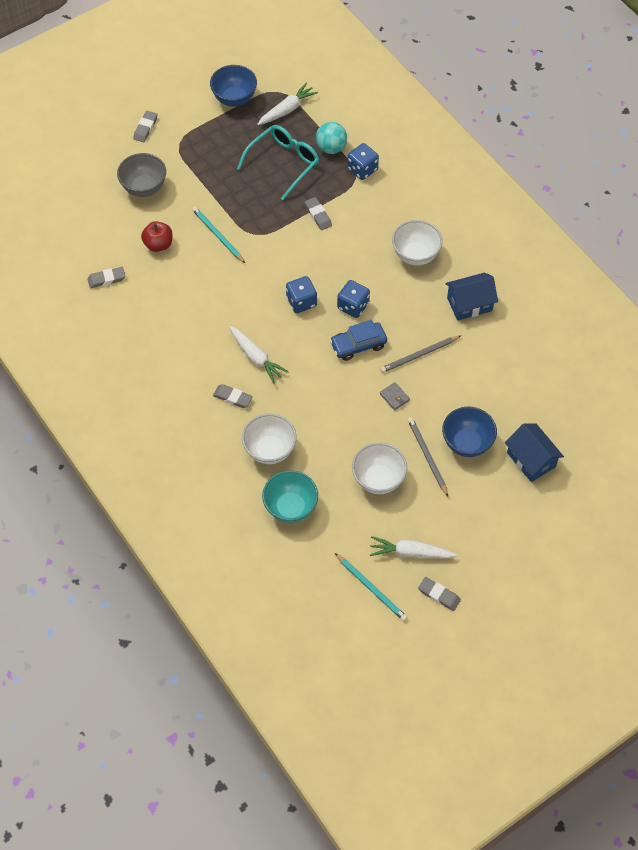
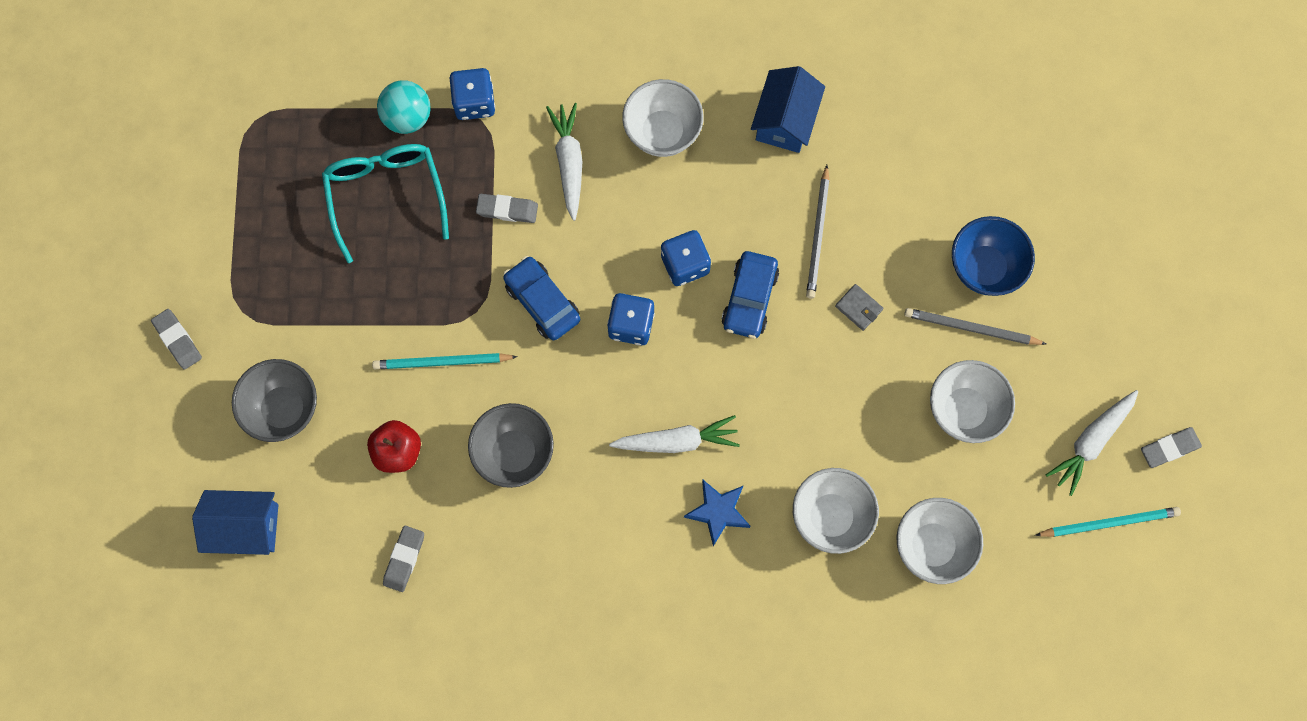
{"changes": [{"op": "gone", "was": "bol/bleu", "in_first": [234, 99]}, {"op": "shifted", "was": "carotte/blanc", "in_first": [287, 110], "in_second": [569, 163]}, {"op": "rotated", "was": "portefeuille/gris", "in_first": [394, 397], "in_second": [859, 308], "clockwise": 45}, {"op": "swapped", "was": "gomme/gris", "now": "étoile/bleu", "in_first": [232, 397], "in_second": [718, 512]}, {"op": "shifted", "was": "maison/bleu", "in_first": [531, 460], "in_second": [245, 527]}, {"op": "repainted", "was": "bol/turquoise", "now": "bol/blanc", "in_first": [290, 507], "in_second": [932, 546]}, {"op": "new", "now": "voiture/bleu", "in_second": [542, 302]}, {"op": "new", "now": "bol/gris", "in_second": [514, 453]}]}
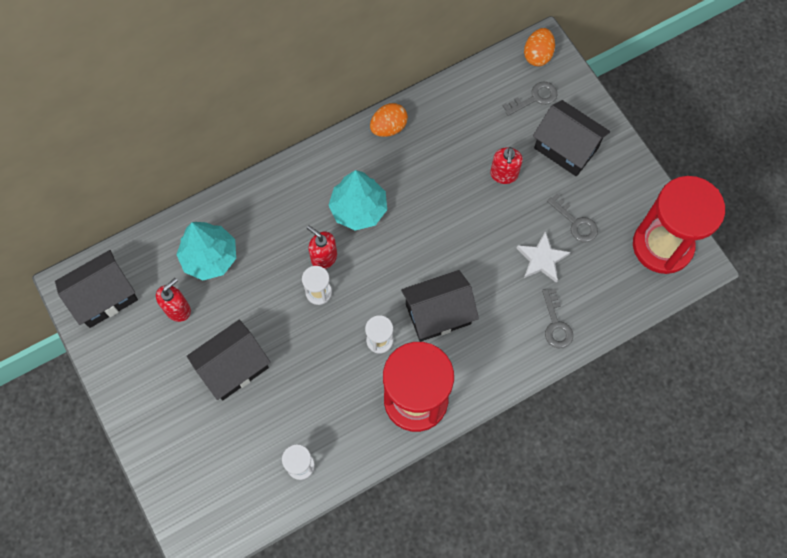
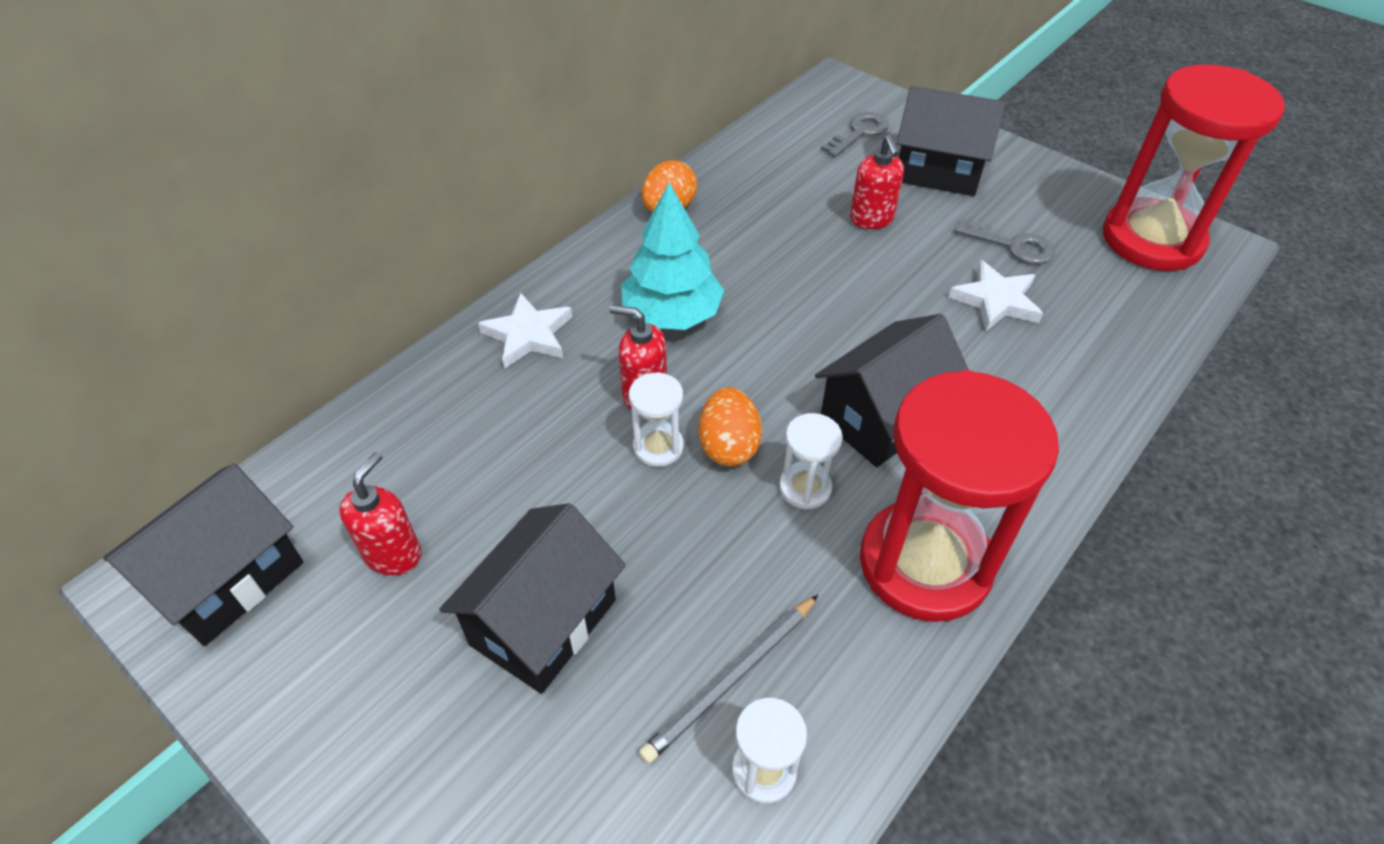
{"changes": [{"op": "shifted", "was": "œuf/orange", "in_first": [537, 55], "in_second": [728, 446]}, {"op": "gone", "was": "arbre/turquoise", "in_first": [210, 257]}, {"op": "gone", "was": "clé/gris", "in_first": [556, 324]}, {"op": "new", "now": "étoile/blanc", "in_second": [528, 335]}, {"op": "new", "now": "crayon/gris", "in_second": [731, 679]}]}
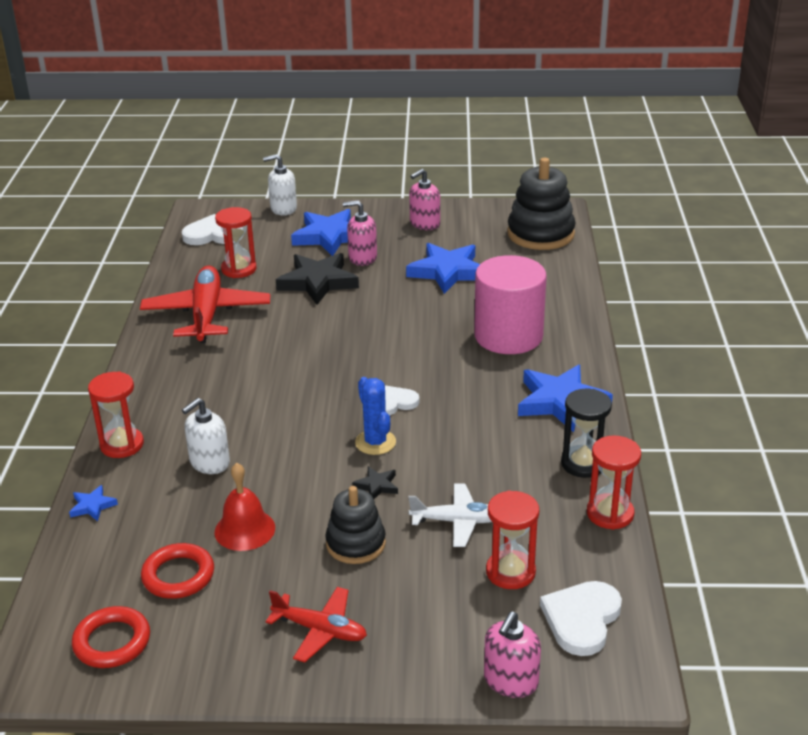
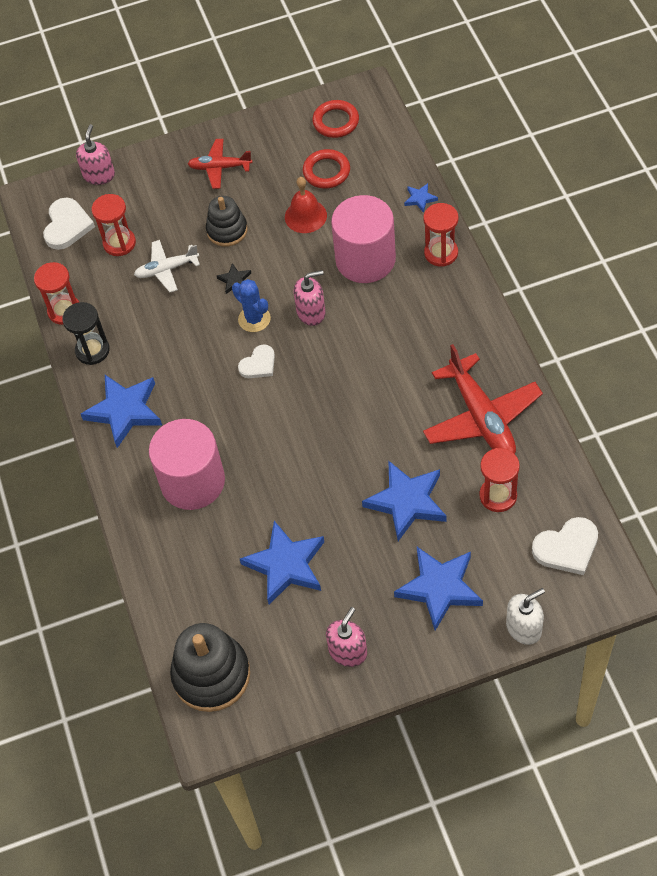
{"changes": [{"op": "shifted", "was": "distributeur de savon/rose", "in_first": [362, 258], "in_second": [311, 312]}, {"op": "repainted", "was": "étoile/noir", "now": "étoile/bleu", "in_first": [318, 282], "in_second": [407, 502]}, {"op": "swapped", "was": "distributeur de savon/blanc", "now": "cylindre/rose", "in_first": [209, 463], "in_second": [365, 259]}]}
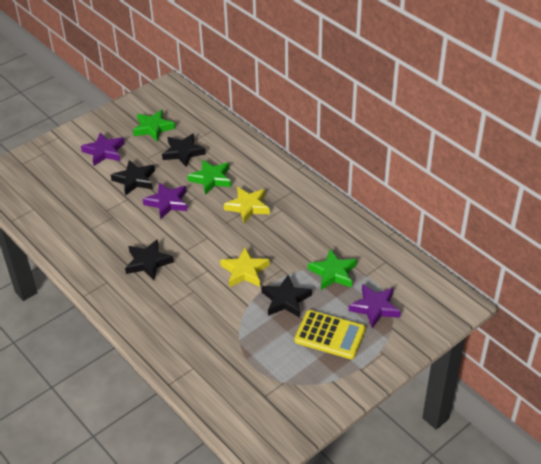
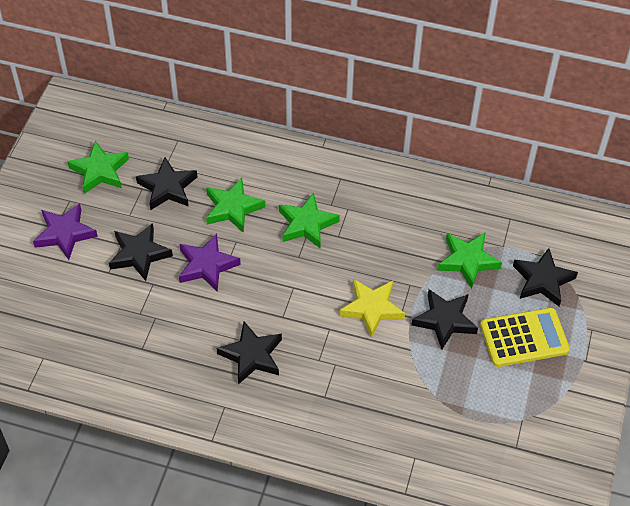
{"changes": [{"op": "repainted", "was": "étoile/jaune", "now": "étoile/vert", "in_first": [248, 207], "in_second": [307, 224]}, {"op": "repainted", "was": "étoile/violet", "now": "étoile/noir", "in_first": [375, 308], "in_second": [542, 280]}]}
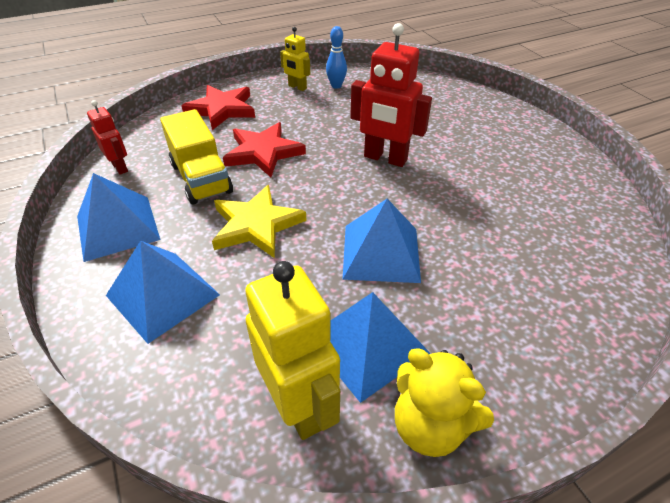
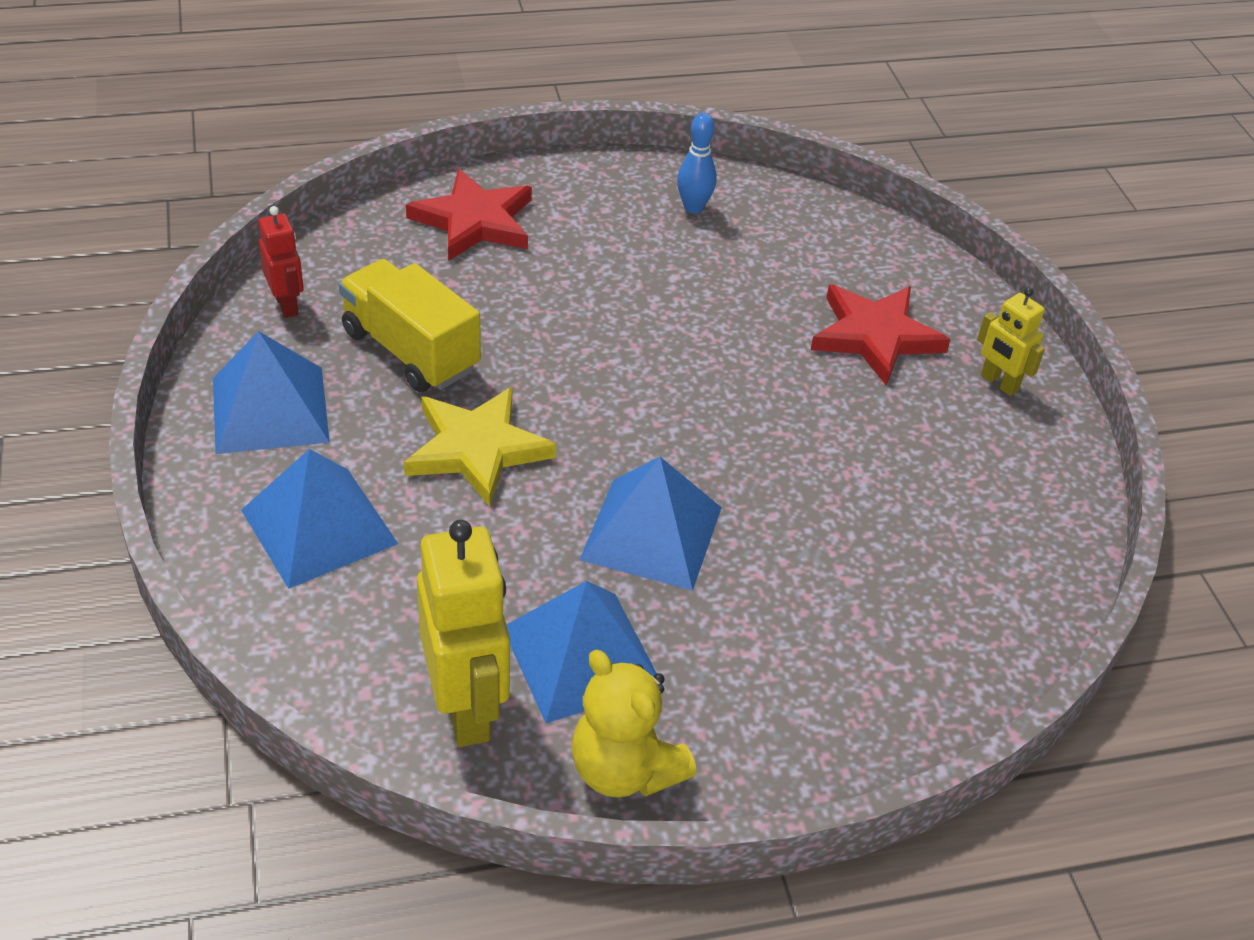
{"changes": [{"op": "gone", "was": "robot/rouge", "in_first": [385, 158]}, {"op": "shifted", "was": "robot/jaune", "in_first": [297, 87], "in_second": [999, 383]}, {"op": "rotated", "was": "camion/jaune", "in_first": [201, 178], "in_second": [410, 351], "clockwise": 150}, {"op": "shifted", "was": "étoile/rouge", "in_first": [263, 152], "in_second": [875, 336]}]}
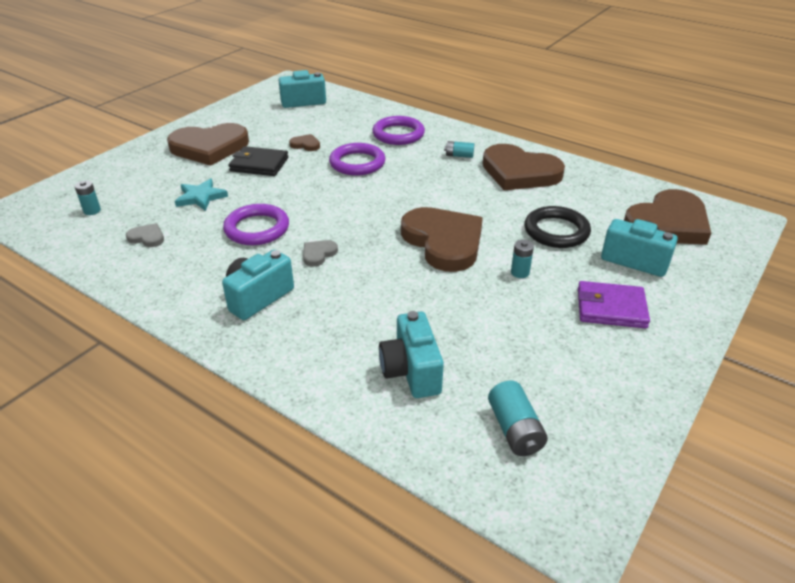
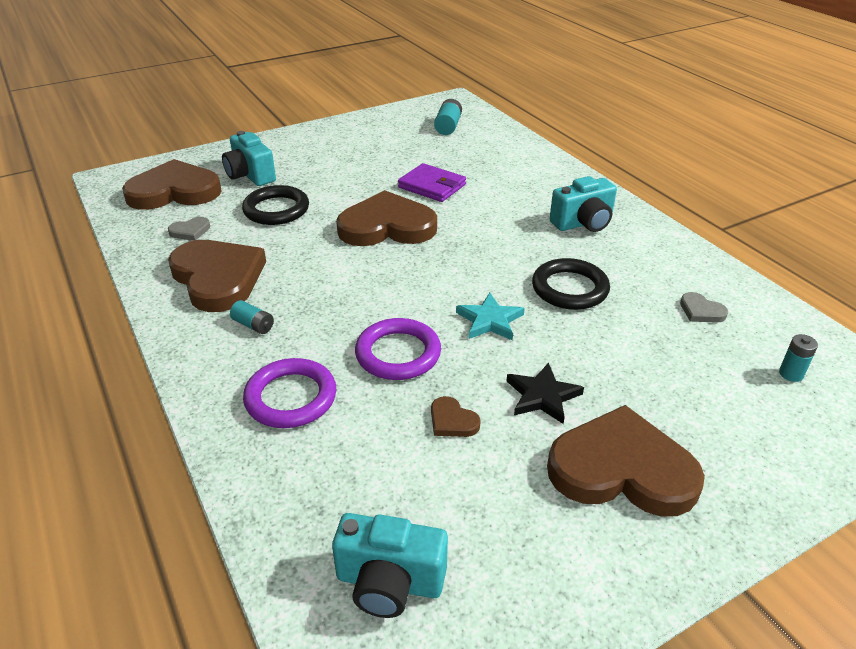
{"changes": [{"op": "swapped", "was": "portefeuille/noir", "now": "étoile/noir", "in_first": [259, 164], "in_second": [542, 396]}, {"op": "shifted", "was": "étoile/turquoise", "in_first": [201, 197], "in_second": [490, 320]}, {"op": "repainted", "was": "anneau/violet", "now": "anneau/noir", "in_first": [257, 229], "in_second": [570, 288]}, {"op": "rotated", "was": "cœur/marron", "in_first": [443, 242], "in_second": [387, 226], "clockwise": 90}, {"op": "shifted", "was": "cœur/gris", "in_first": [318, 254], "in_second": [190, 231]}, {"op": "gone", "was": "pile/turquoise", "in_first": [520, 272]}, {"op": "shifted", "was": "portefeuille/violet", "in_first": [611, 308], "in_second": [432, 186]}, {"op": "gone", "was": "appareil photo/turquoise", "in_first": [411, 371]}]}
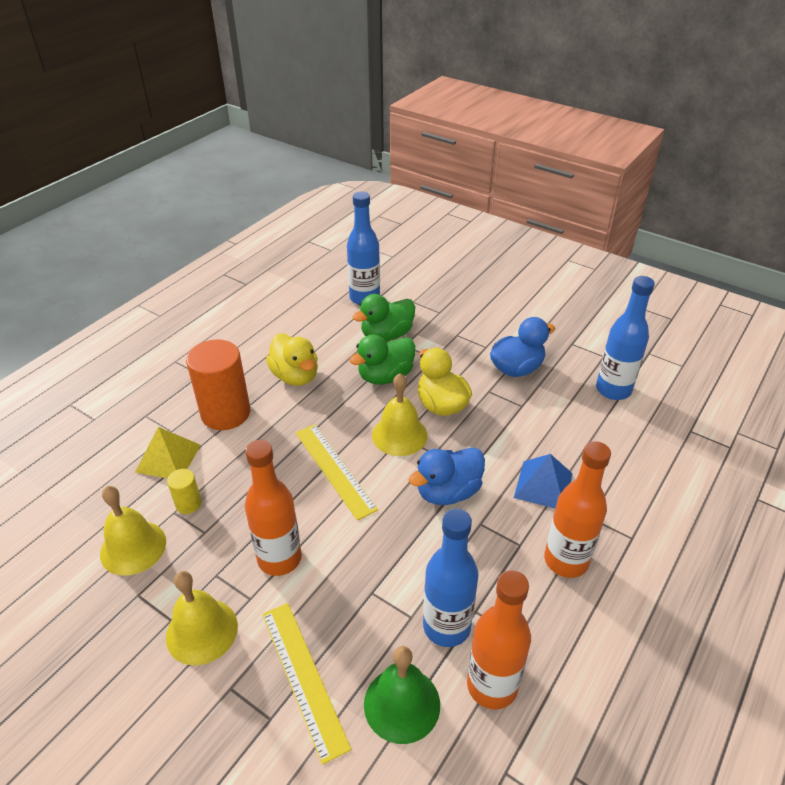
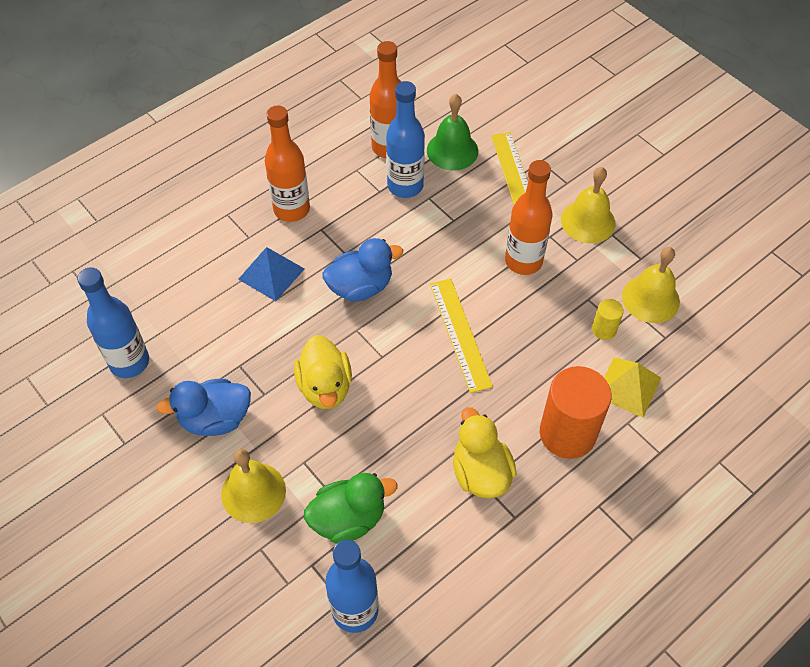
{"changes": [{"op": "gone", "was": "canard/vert", "in_first": [385, 376]}, {"op": "shifted", "was": "cloche/jaune", "in_first": [399, 435], "in_second": [253, 492]}]}
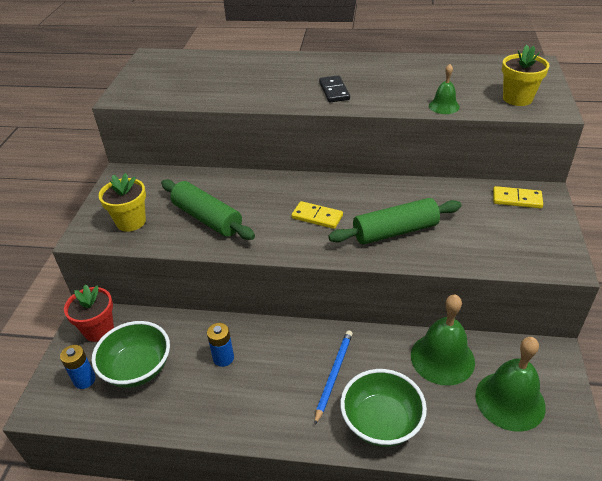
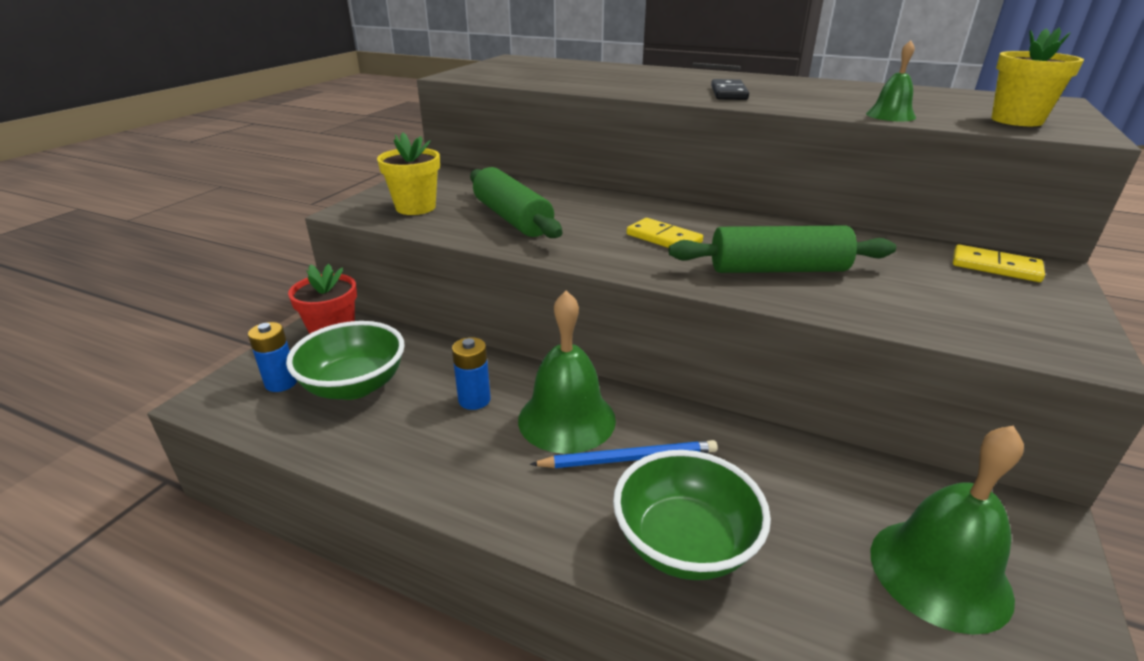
{"changes": [{"op": "shifted", "was": "cloche/vert", "in_first": [442, 358], "in_second": [566, 419]}, {"op": "rotated", "was": "crayon/bleu", "in_first": [333, 375], "in_second": [628, 458], "clockwise": 45}]}
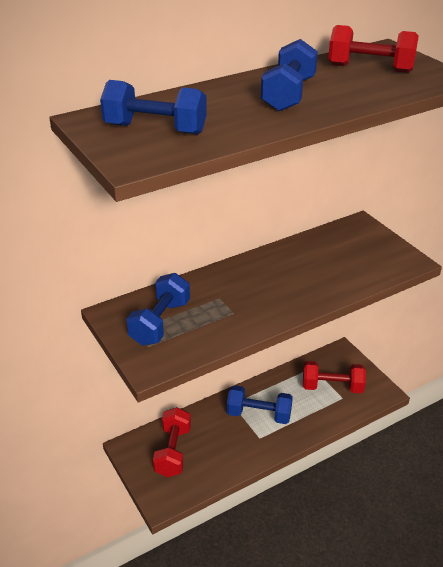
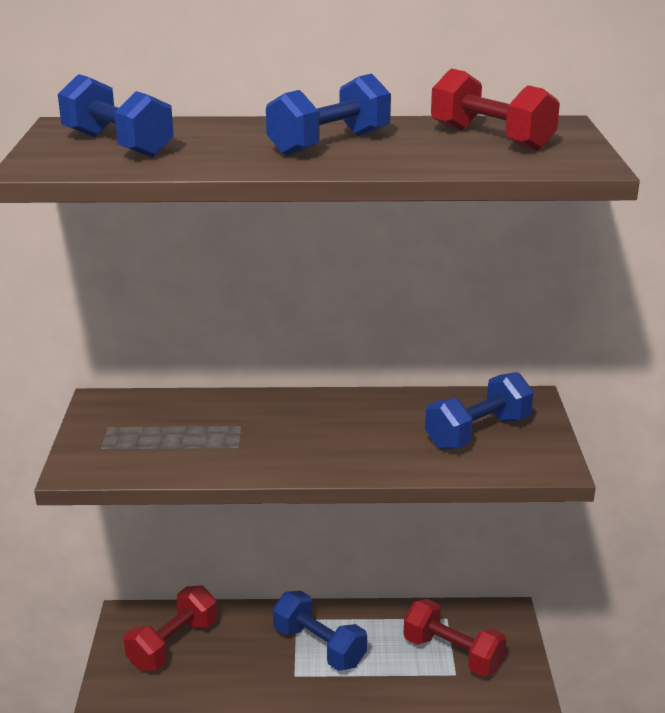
{"changes": [{"op": "shifted", "was": "haltère/bleu", "in_first": [160, 322], "in_second": [478, 433]}]}
